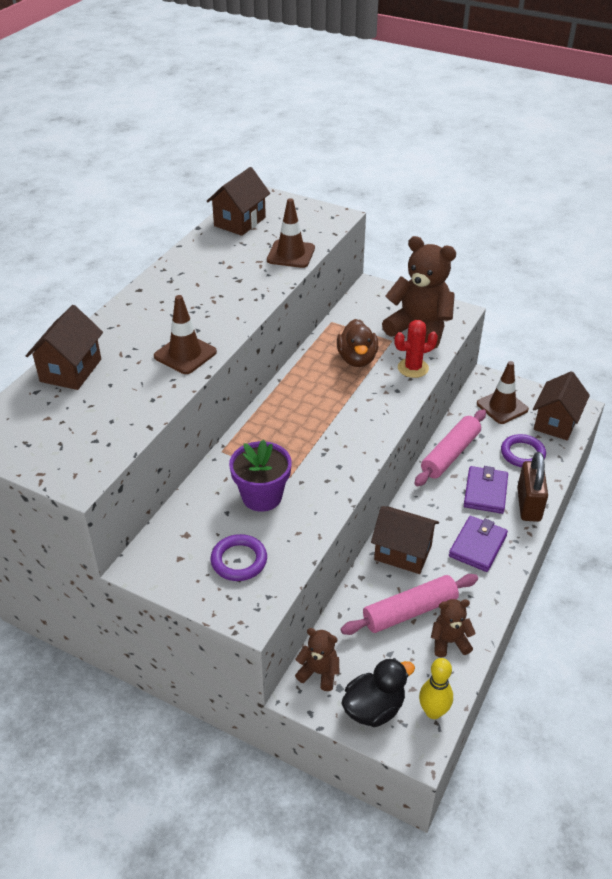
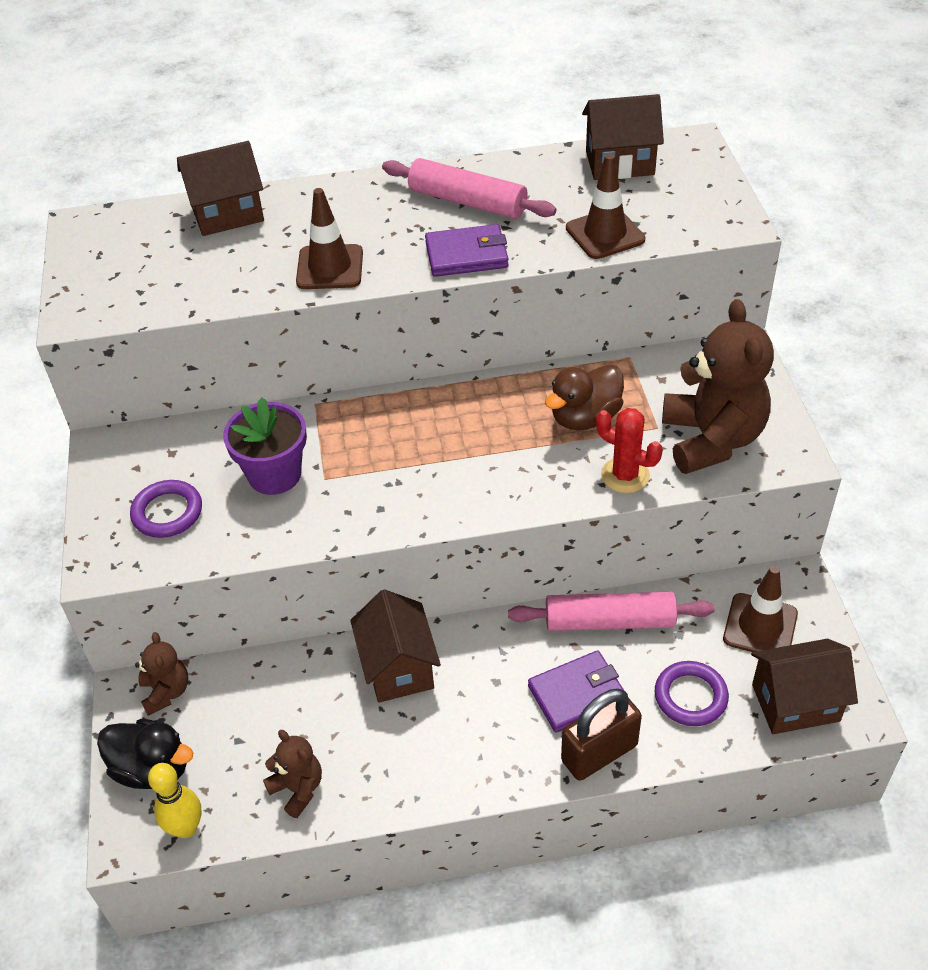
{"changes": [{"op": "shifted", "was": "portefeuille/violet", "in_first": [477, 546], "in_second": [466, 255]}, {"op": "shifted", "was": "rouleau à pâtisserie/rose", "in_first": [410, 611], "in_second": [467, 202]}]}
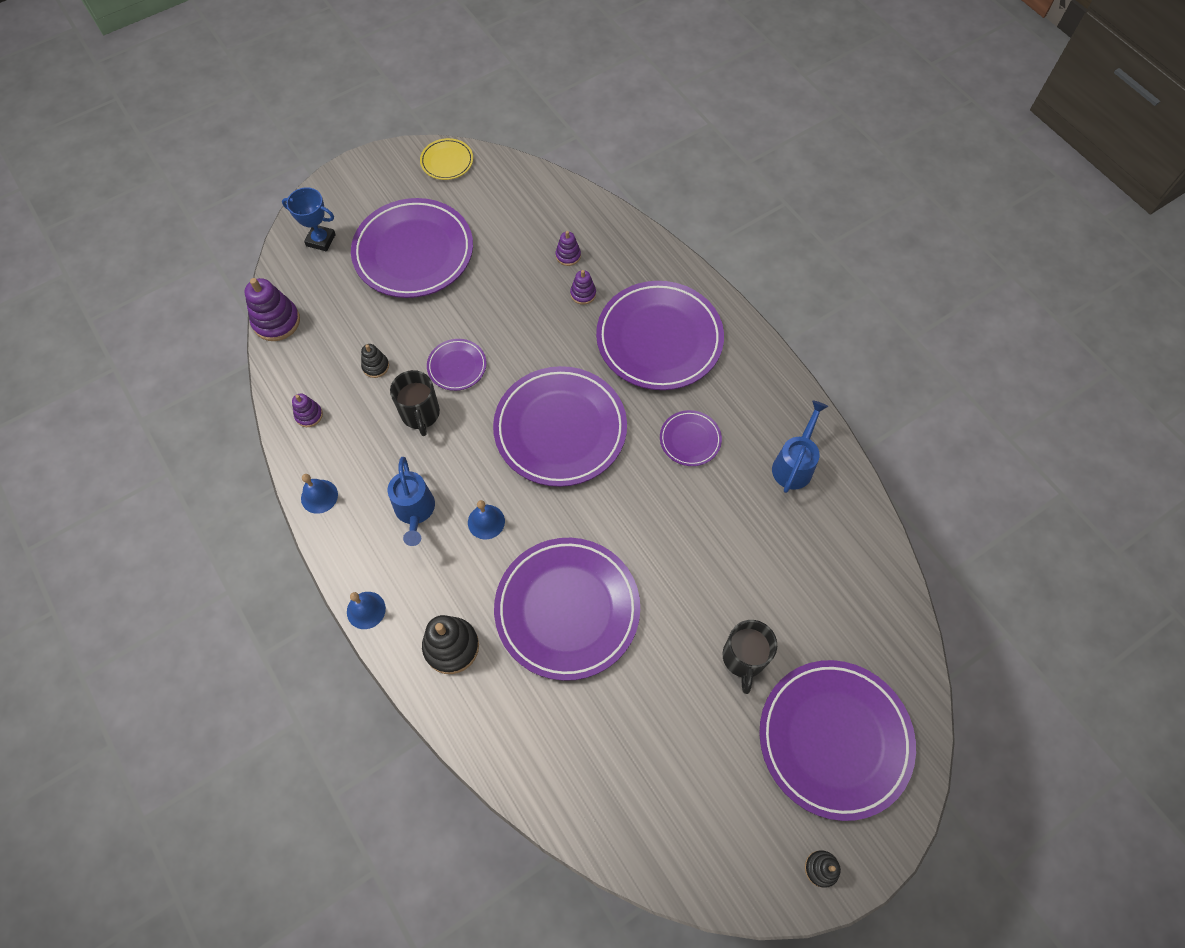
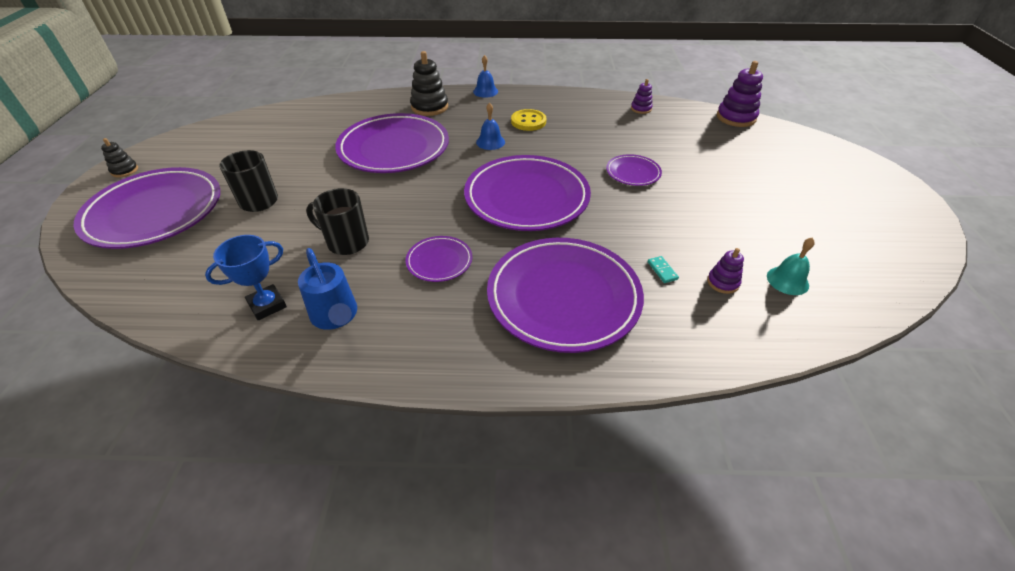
{"changes": [{"op": "gone", "was": "assiette/jaune", "in_first": [447, 161]}, {"op": "shifted", "was": "trophée/bleu", "in_first": [321, 240], "in_second": [267, 305]}, {"op": "gone", "was": "assiette/violet", "in_first": [413, 252]}, {"op": "swapped", "was": "jouet à empiler/violet", "now": "domino/turquoise", "in_first": [583, 294], "in_second": [662, 270]}, {"op": "gone", "was": "jouet à empiler/noir", "in_first": [375, 366]}, {"op": "shifted", "was": "tasse/noir", "in_first": [420, 414], "in_second": [346, 242]}, {"op": "swapped", "was": "arrosoir/bleu", "now": "bouton/jaune", "in_first": [415, 511], "in_second": [528, 121]}, {"op": "gone", "was": "cloche/bleu", "in_first": [319, 496]}, {"op": "new", "now": "cloche/turquoise", "in_second": [787, 280]}]}
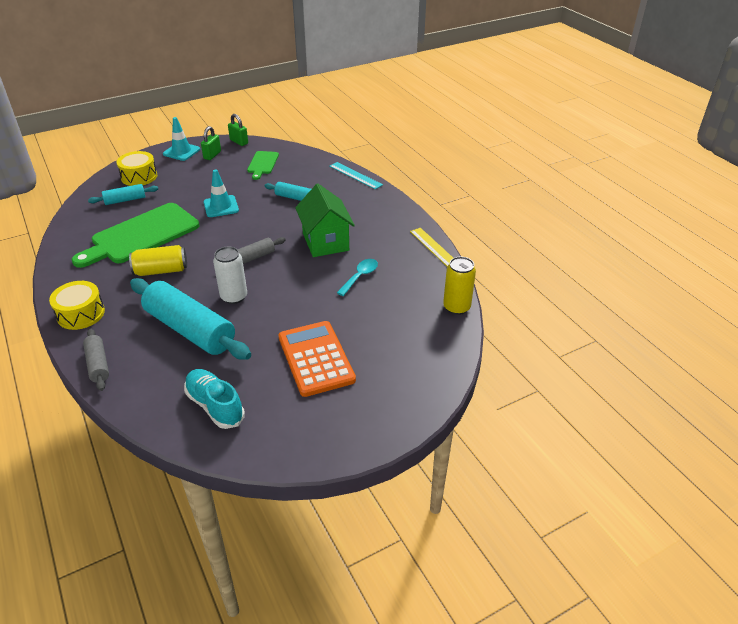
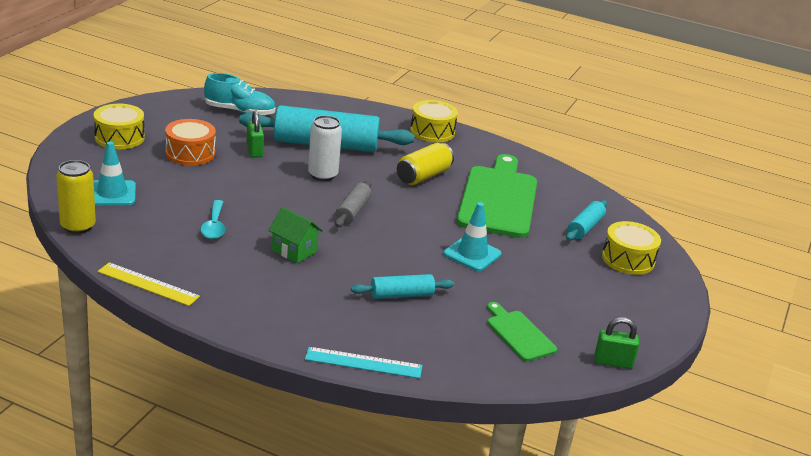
{"changes": [{"op": "shifted", "was": "cône de chantier/turquoise", "in_first": [181, 152], "in_second": [112, 193]}, {"op": "shifted", "was": "cadenas/vert", "in_first": [212, 155], "in_second": [254, 151]}, {"op": "scaled", "was": "maison/vert", "in_first": [325, 242], "in_second": [294, 251], "ratio": 0.58}, {"op": "swapped", "was": "calculatrice/orange", "now": "tambour/orange", "in_first": [316, 358], "in_second": [190, 153]}, {"op": "gone", "was": "rouleau à pâtisserie/gris", "in_first": [98, 364]}, {"op": "new", "now": "tambour/jaune", "in_second": [119, 137]}]}
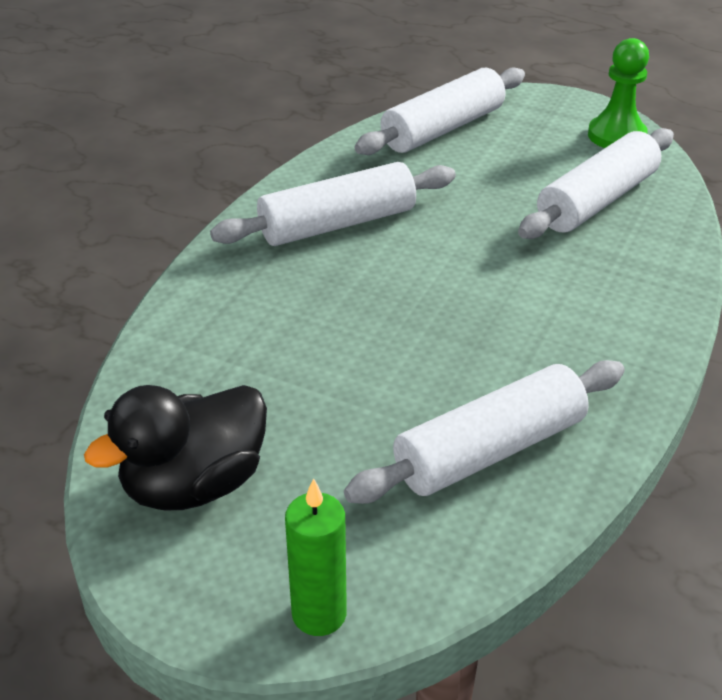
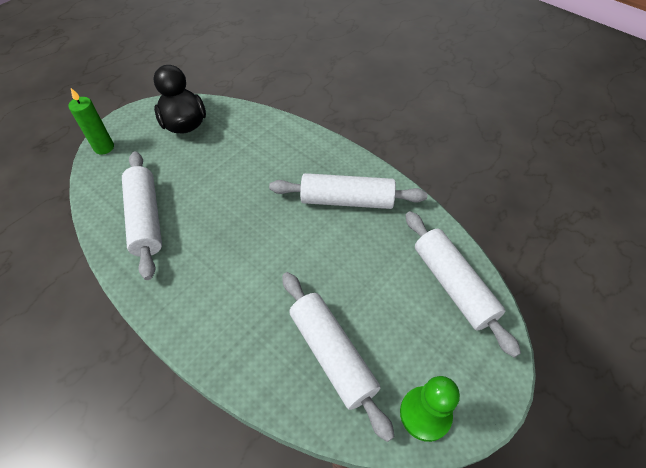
{"changes": [{"op": "rotated", "was": "rouleau à pâtisserie/blanc", "in_first": [337, 224], "in_second": [346, 200], "clockwise": -75}]}
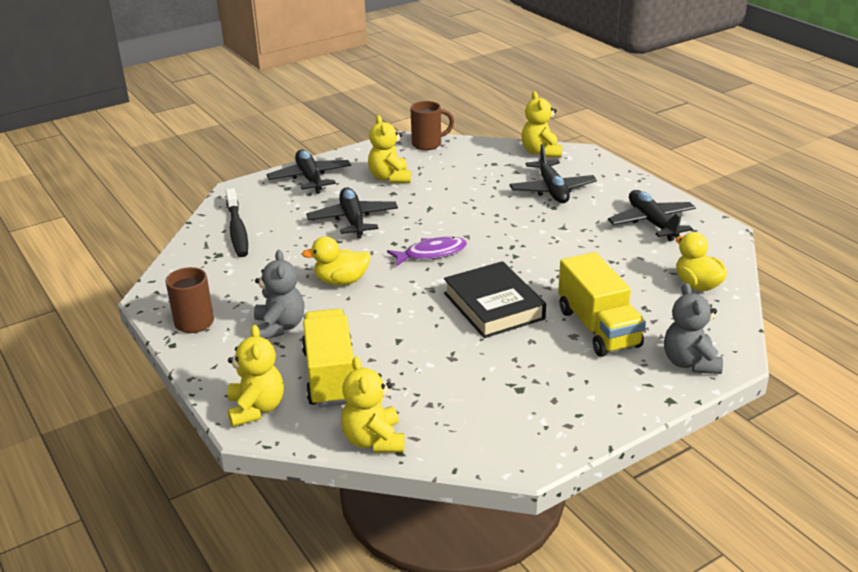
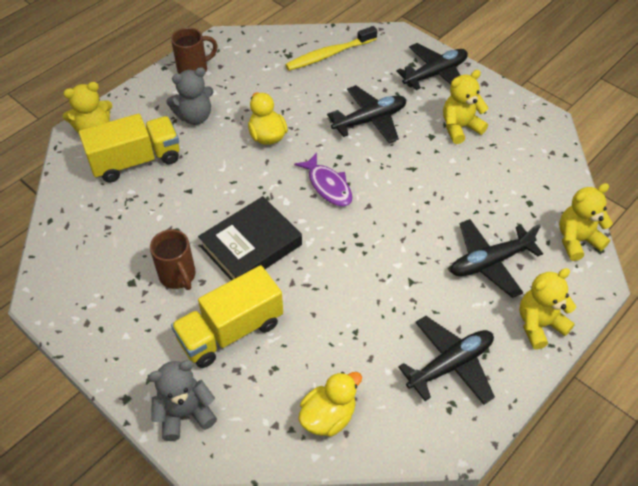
{"changes": [{"op": "shifted", "was": "tasse/marron", "in_first": [428, 144], "in_second": [178, 276]}, {"op": "repainted", "was": "brosse à dents/noir", "now": "brosse à dents/jaune", "in_first": [237, 230], "in_second": [329, 54]}, {"op": "shifted", "was": "ours en peluche/jaune", "in_first": [374, 440], "in_second": [539, 325]}]}
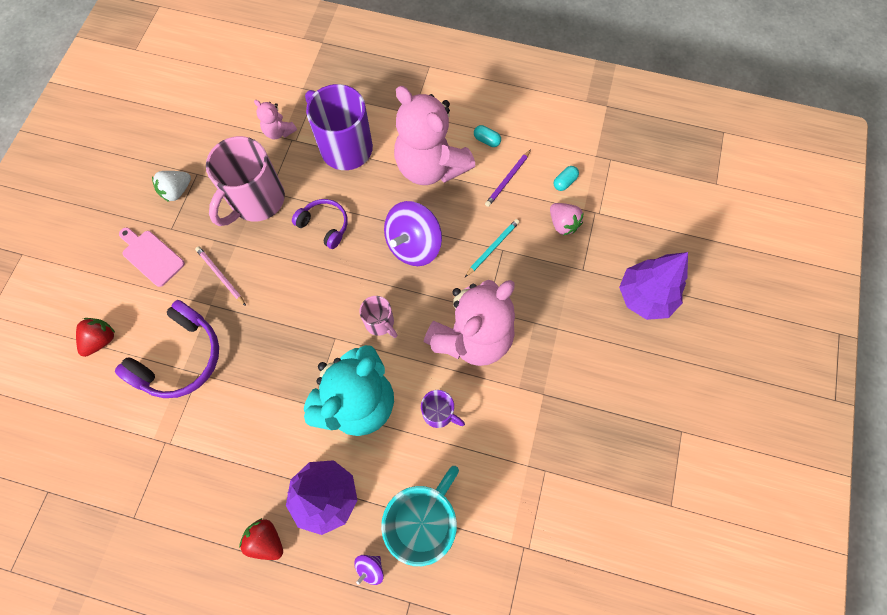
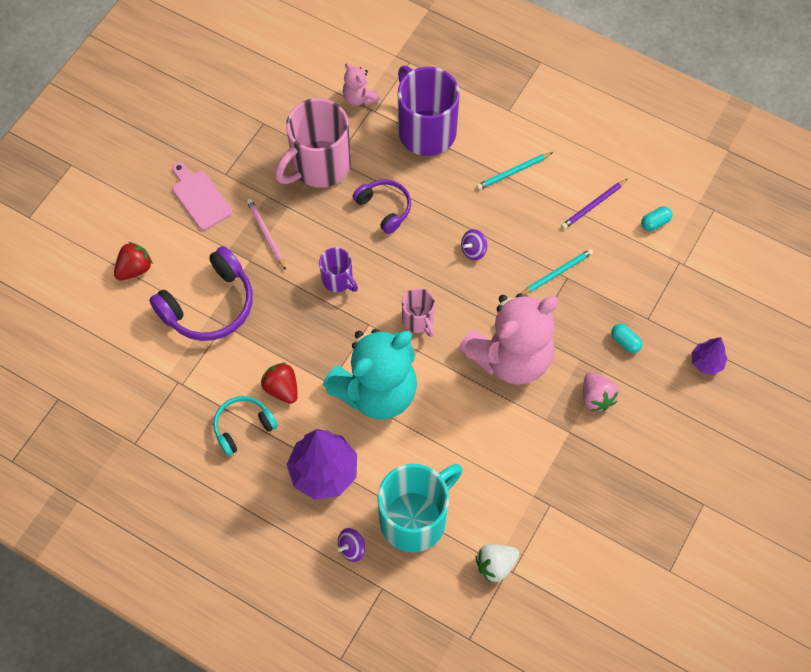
{"changes": [{"op": "swapped", "was": "ours en peluche/rose", "now": "crayon/turquoise", "in_first": [430, 166], "in_second": [513, 172]}, {"op": "shifted", "was": "gélule/turquoise", "in_first": [486, 140], "in_second": [625, 342]}, {"op": "shifted", "was": "fraise/blanc", "in_first": [177, 191], "in_second": [495, 565]}, {"op": "scaled", "was": "toupie/violet", "in_first": [413, 245], "in_second": [473, 250], "ratio": 0.44}, {"op": "shifted", "was": "fraise/rose", "in_first": [562, 224], "in_second": [596, 397]}, {"op": "scaled", "was": "arbre/violet", "in_first": [644, 297], "in_second": [706, 362], "ratio": 0.53}, {"op": "shifted", "was": "tasse/violet", "in_first": [439, 413], "in_second": [338, 280]}, {"op": "shifted", "was": "fraise/rouge", "in_first": [266, 540], "in_second": [282, 388]}, {"op": "new", "now": "casque audio/turquoise", "in_second": [243, 426]}]}
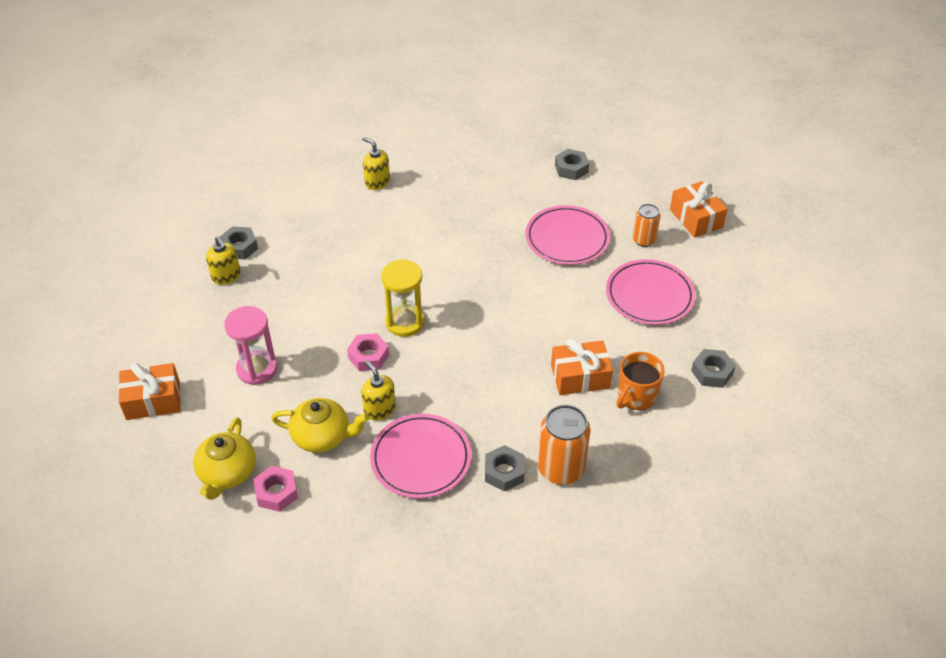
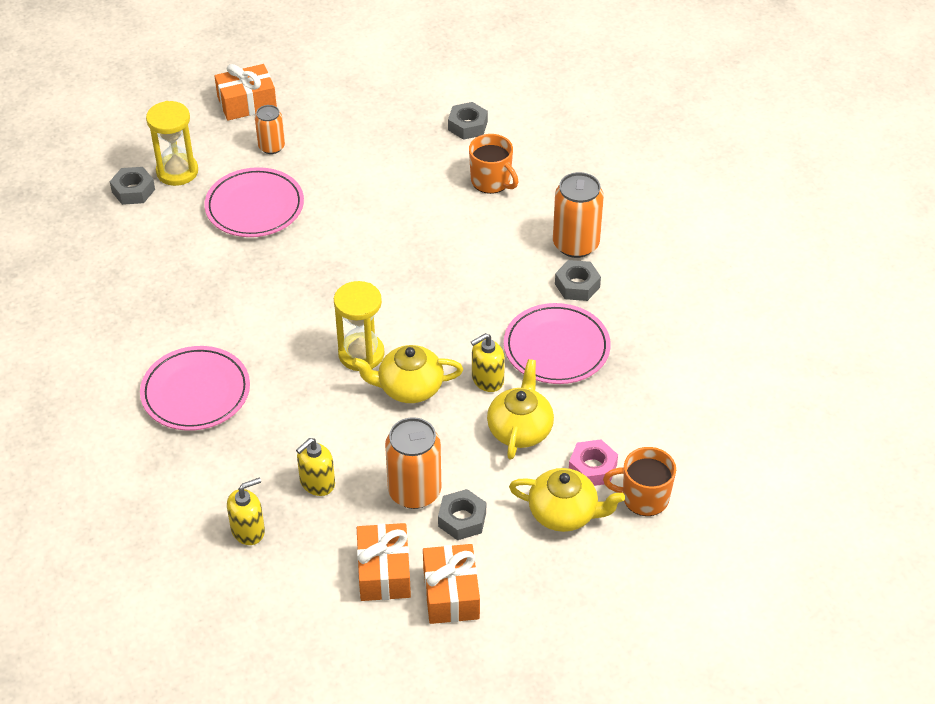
{"changes": [{"op": "shifted", "was": "distributeur de savon/jaune", "in_first": [377, 182], "in_second": [317, 483]}, {"op": "shifted", "was": "écrou/gris", "in_first": [239, 247], "in_second": [462, 519]}, {"op": "shifted", "was": "assiette/rose", "in_first": [649, 295], "in_second": [196, 392]}, {"op": "swapped", "was": "sablier/rose", "now": "canette/orange", "in_first": [257, 369], "in_second": [414, 491]}, {"op": "swapped", "was": "écrou/rose", "now": "théière/jaune", "in_first": [368, 356], "in_second": [409, 388]}, {"op": "shifted", "was": "cadeau/orange", "in_first": [580, 377], "in_second": [384, 572]}, {"op": "new", "now": "sablier/jaune", "in_second": [177, 171]}, {"op": "new", "now": "tasse/orange", "in_second": [644, 498]}]}
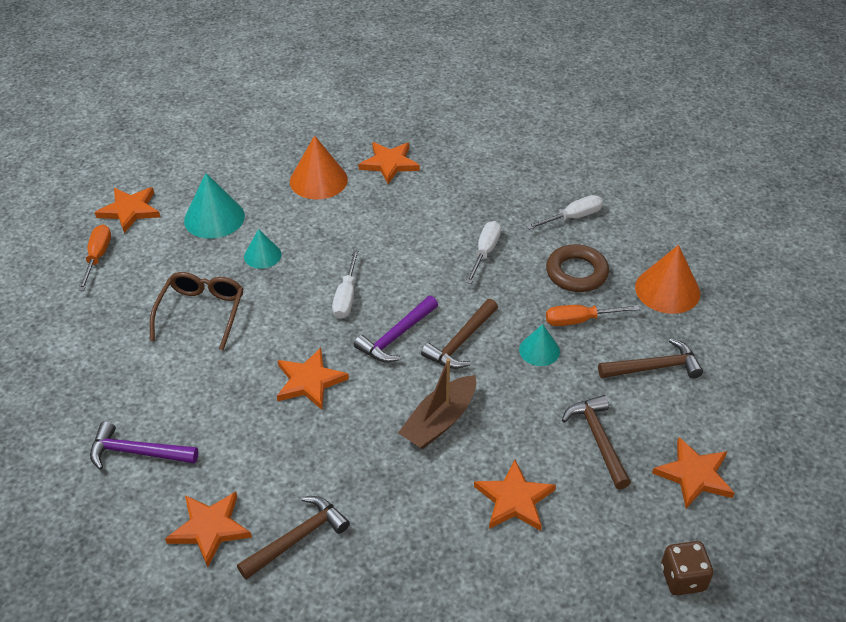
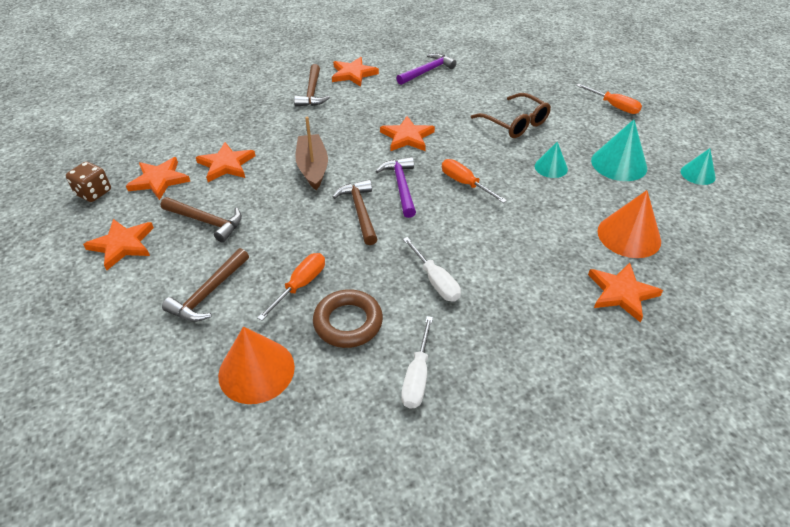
{"changes": [{"op": "shifted", "was": "étoile/orange", "in_first": [130, 210], "in_second": [159, 180]}, {"op": "repainted", "was": "tournevis/blanc", "now": "tournevis/orange", "in_first": [346, 297], "in_second": [465, 183]}, {"op": "shifted", "was": "cône/turquoise", "in_first": [539, 350], "in_second": [698, 174]}]}
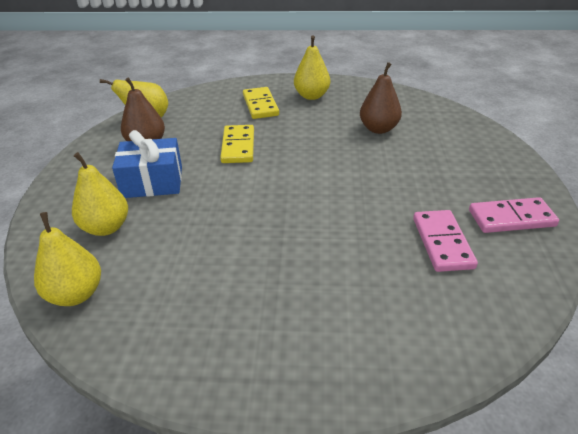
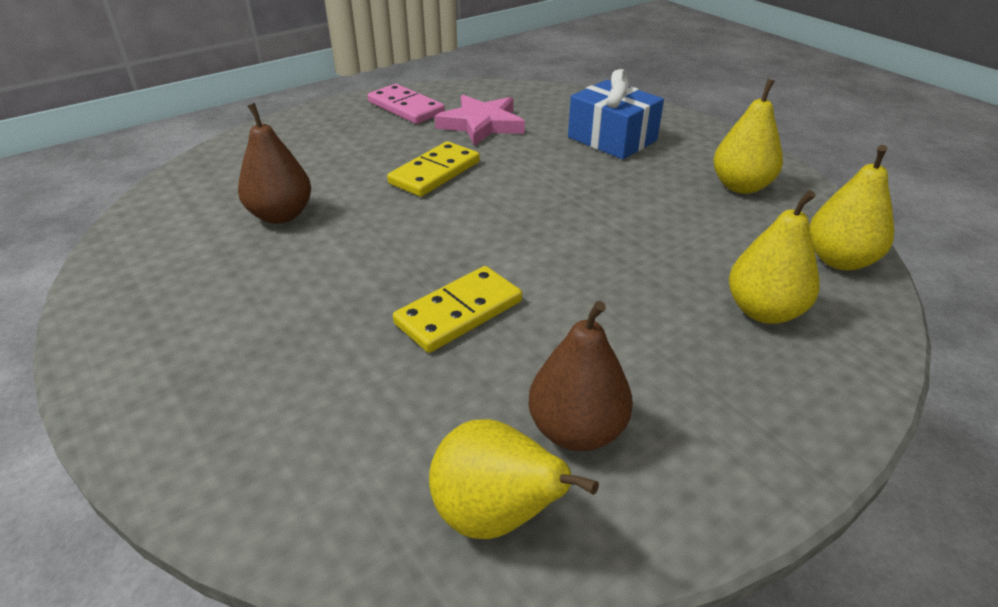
{"changes": [{"op": "shifted", "was": "poire/jaune", "in_first": [311, 96], "in_second": [741, 186]}, {"op": "shifted", "was": "domino/jaune", "in_first": [260, 105], "in_second": [435, 173]}, {"op": "shifted", "was": "cadeau/bleu", "in_first": [152, 182], "in_second": [612, 139]}, {"op": "swapped", "was": "domino/rose", "now": "étoile/rose", "in_first": [442, 243], "in_second": [481, 124]}]}
